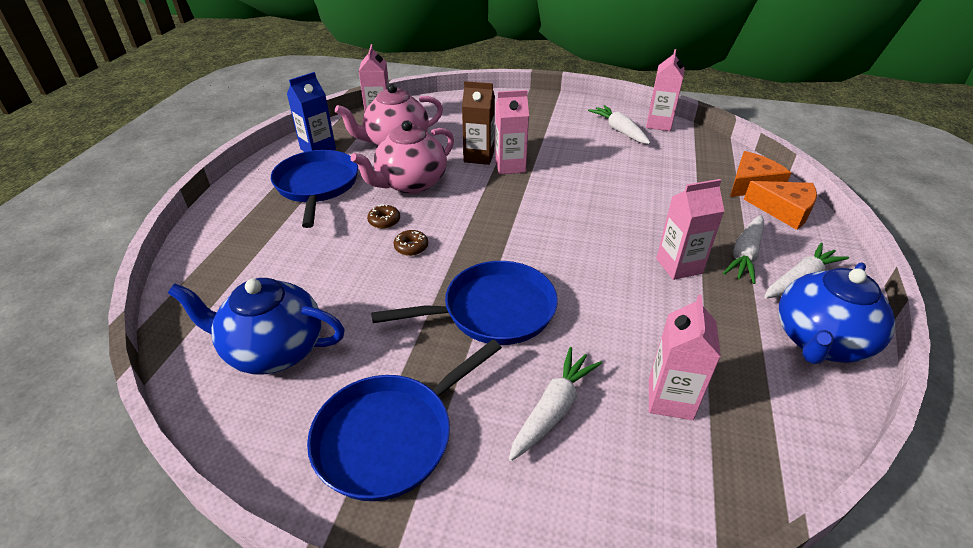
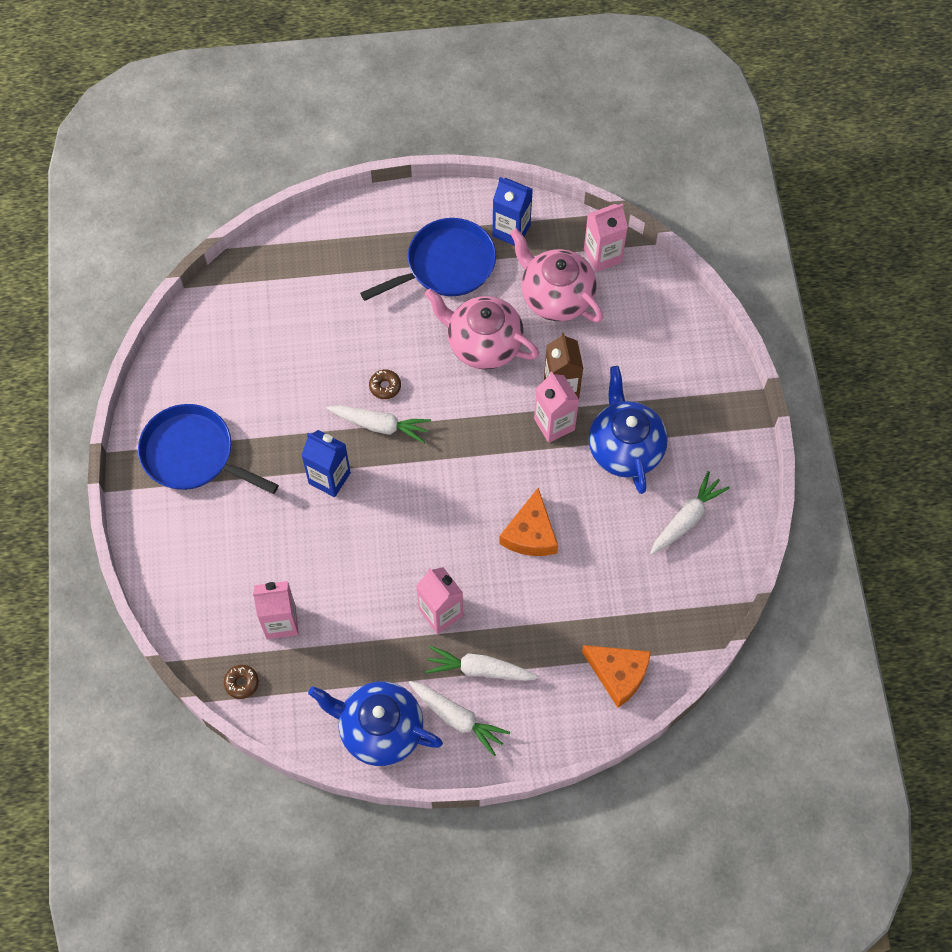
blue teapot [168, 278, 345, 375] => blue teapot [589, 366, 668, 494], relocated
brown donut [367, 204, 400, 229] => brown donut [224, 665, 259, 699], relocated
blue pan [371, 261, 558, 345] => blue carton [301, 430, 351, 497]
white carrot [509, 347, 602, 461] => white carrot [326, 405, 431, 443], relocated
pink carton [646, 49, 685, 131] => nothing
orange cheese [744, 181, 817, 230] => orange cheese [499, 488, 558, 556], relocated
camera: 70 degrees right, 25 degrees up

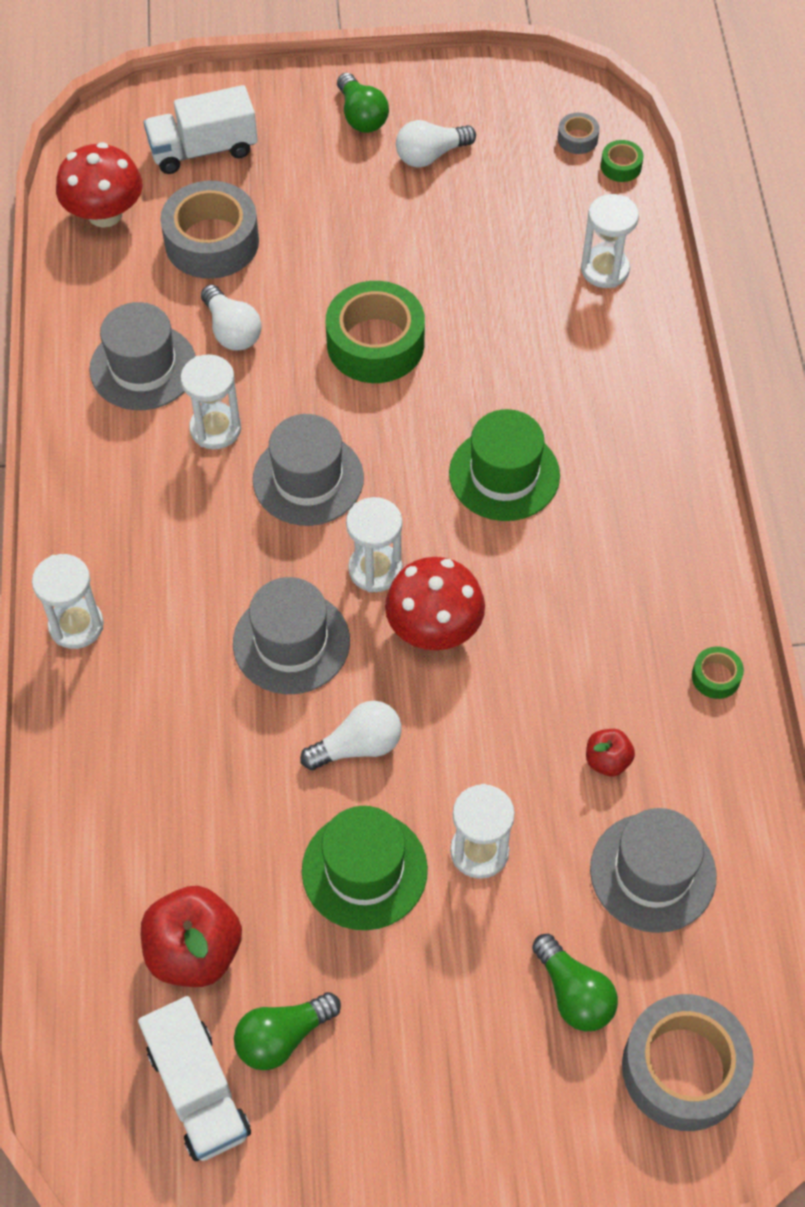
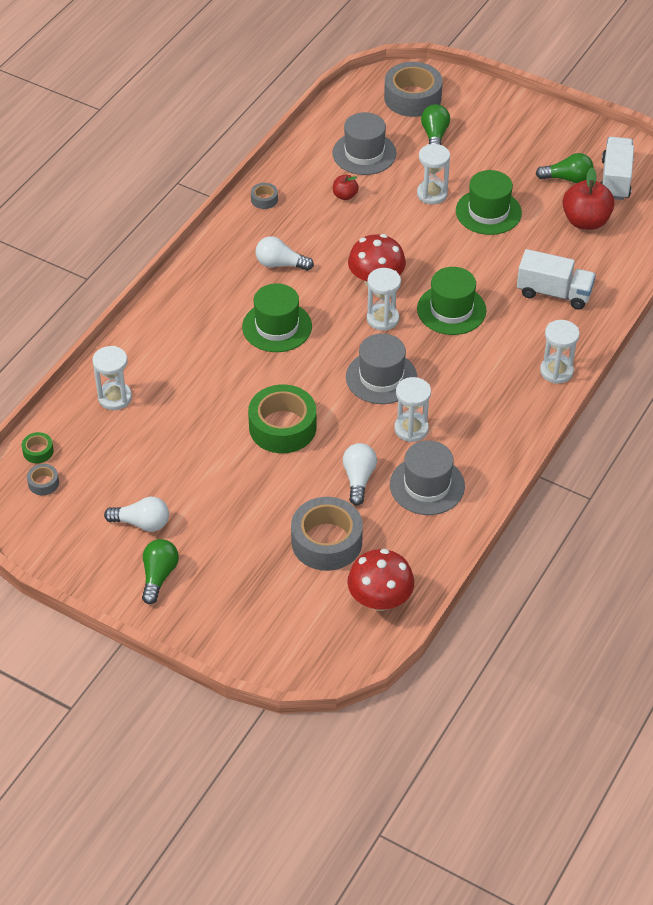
white truck [144, 85, 258, 174] => white truck [517, 249, 596, 310], relocated
grey hat [233, 577, 350, 694] => green hat [417, 267, 486, 335]
white light bulb [300, 701, 402, 770] => white light bulb [255, 236, 314, 271], relocated
green tape [692, 647, 744, 699] => grey tape [251, 183, 278, 209]
camera: 145 degrees left, 10 degrees down

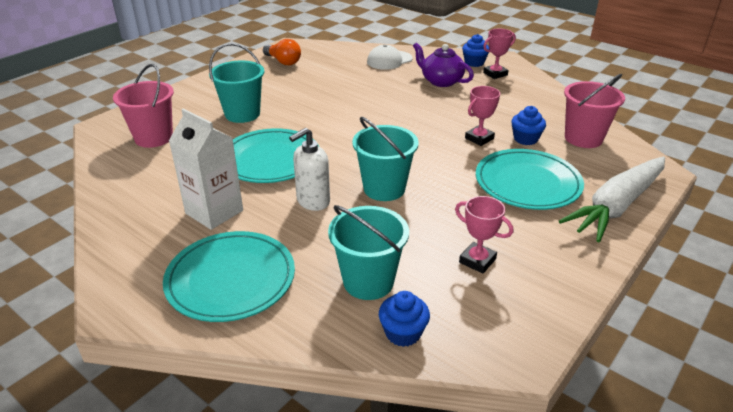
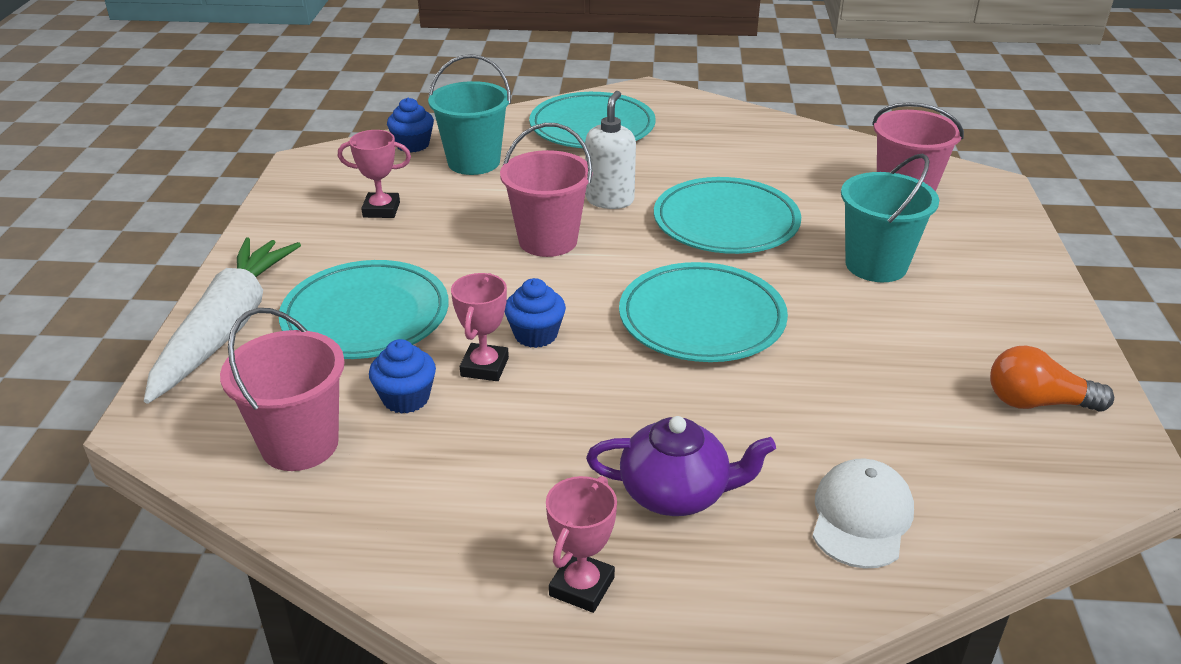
white carton [169, 108, 243, 230] => nothing
turquoise bucket [352, 117, 419, 201] => pink bucket [500, 123, 592, 257]
blue cupcake [462, 34, 490, 67] => blue cupcake [505, 278, 566, 348], relocated
nothing => turquoise plate [619, 262, 788, 362]
camera: 145 degrees right, 0 degrees up

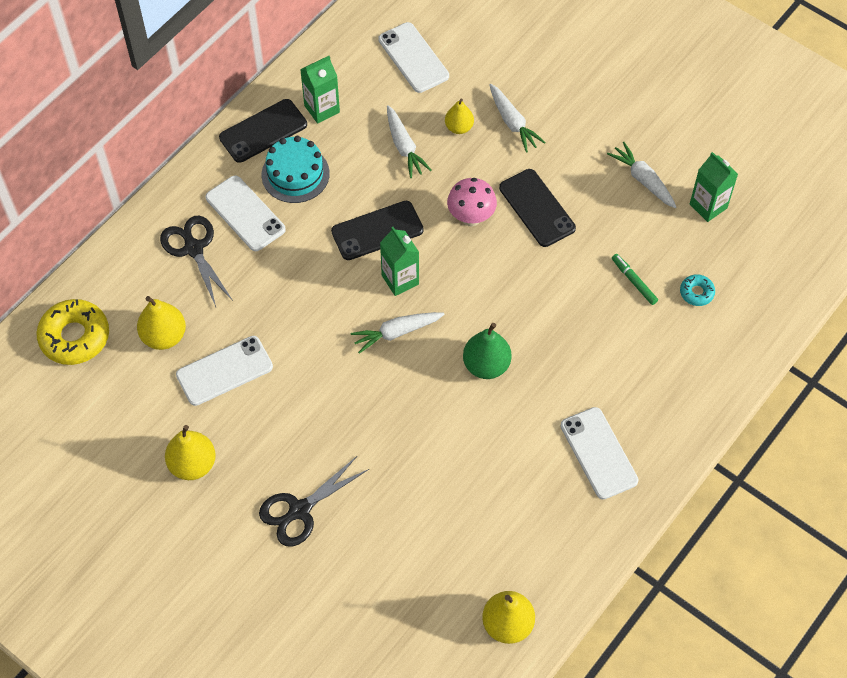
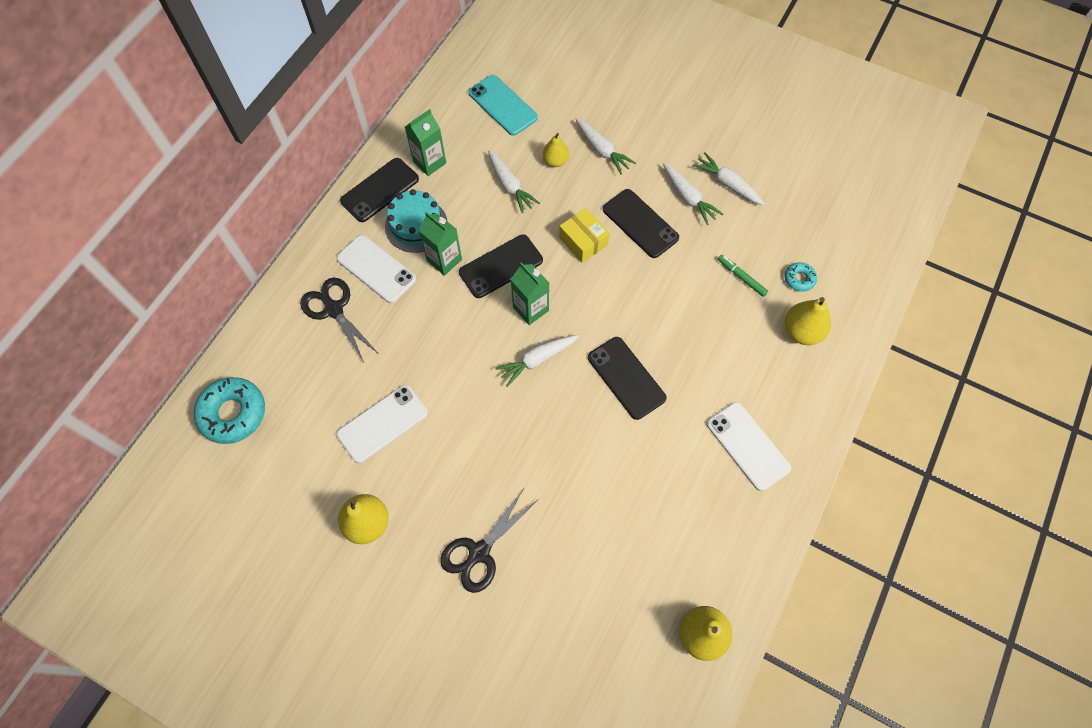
yellow donut [36, 299, 109, 365] => turquoise donut [194, 377, 265, 444]
yellow pear [137, 296, 186, 350] => yellow pear [785, 297, 831, 345], relocated
white phone [378, 22, 449, 93] => turquoise phone [468, 75, 538, 136]
pink mushroom [447, 178, 497, 227] => yellow box [559, 208, 610, 263]
green pear [463, 323, 512, 379] => black phone [588, 337, 667, 420]
green carton [690, 152, 738, 222] => green carton [419, 212, 462, 276], relocated
nothing => white carrot [663, 163, 723, 225]
camera: 10 degrees left, 5 degrees up

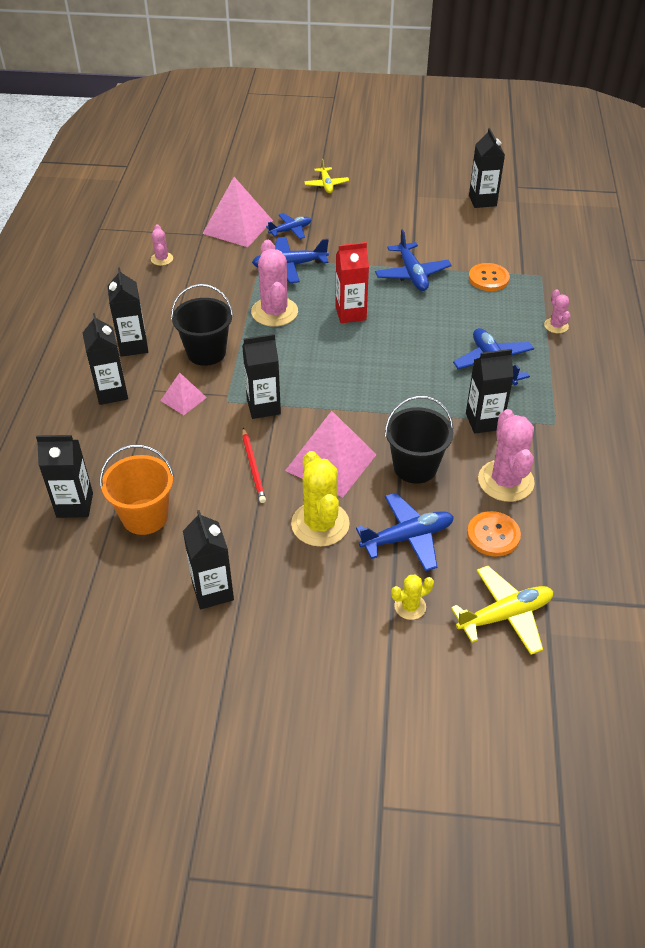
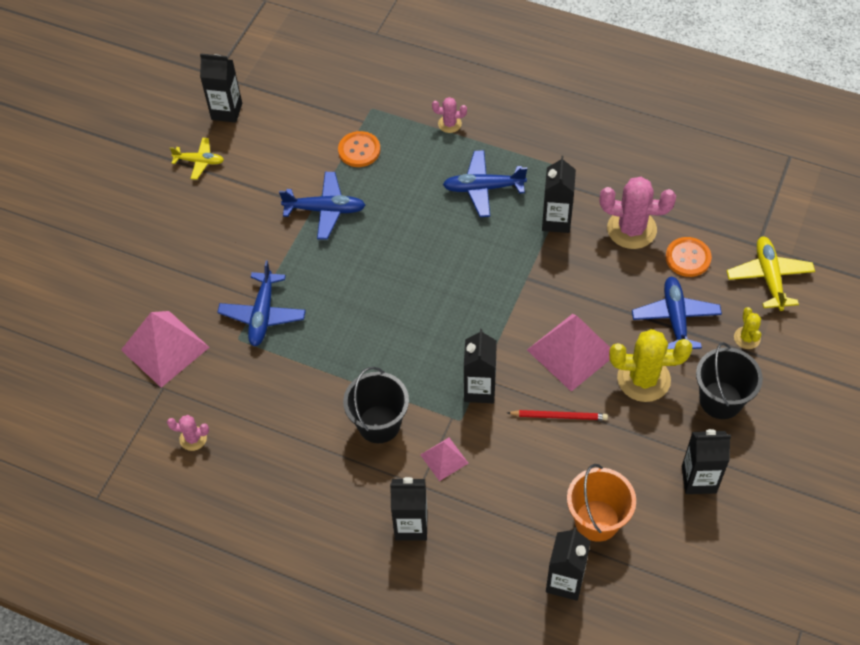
black carton [108, 268, 148, 357] => nothing
pink cactus [251, 240, 298, 327] => nothing
blue plane [266, 213, 312, 239] => nothing
yellow plane [304, 159, 349, 193] => yellow plane [170, 138, 224, 180], relocated
red carton [335, 242, 369, 323] => nothing
black bucket [385, 396, 454, 484] => black bucket [696, 342, 763, 419], relocated
camera: 70 degrees left, 10 degrees up

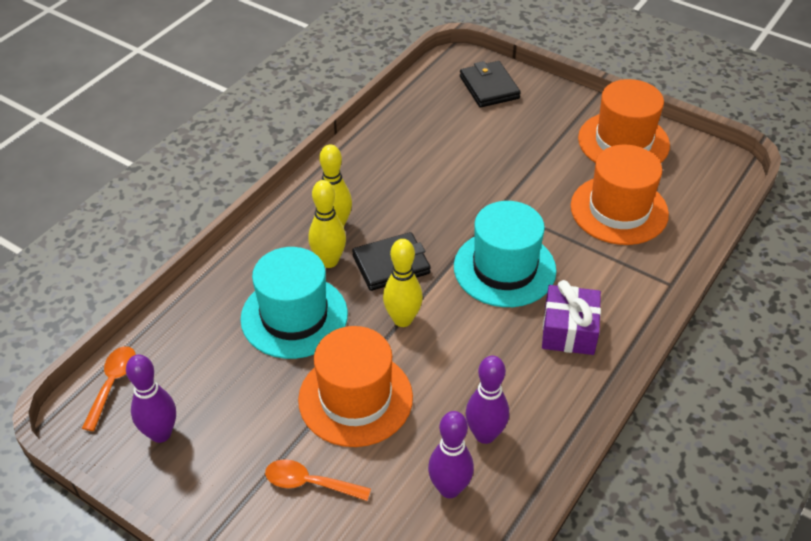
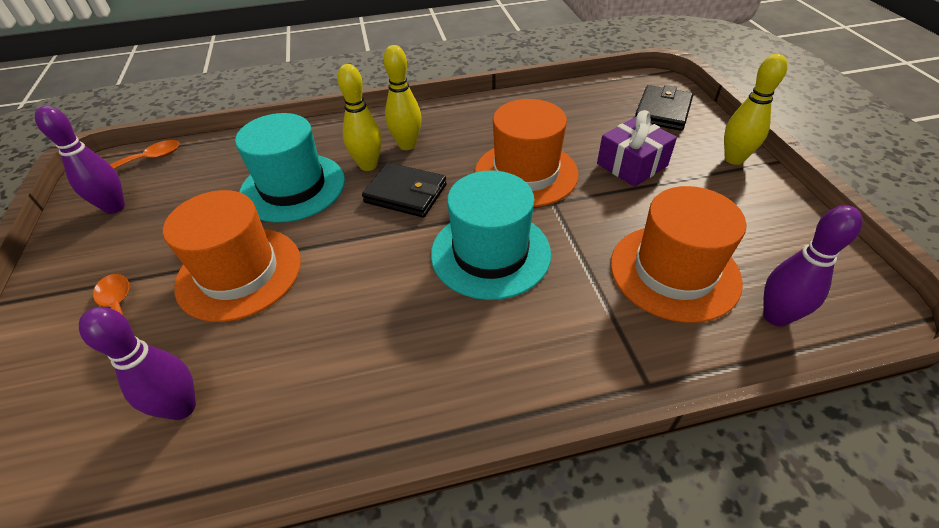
yellow bowling pin [383, 239, 423, 327] => yellow bowling pin [724, 54, 787, 165], relocated
purple bowling pin [466, 356, 509, 444] => purple bowling pin [763, 205, 862, 327], relocated
purple gift [542, 280, 601, 355] => purple gift [597, 110, 677, 187], relocated
orange hat [578, 79, 670, 163] => orange hat [475, 99, 579, 207], relocated
camera: 45 degrees right, 0 degrees up

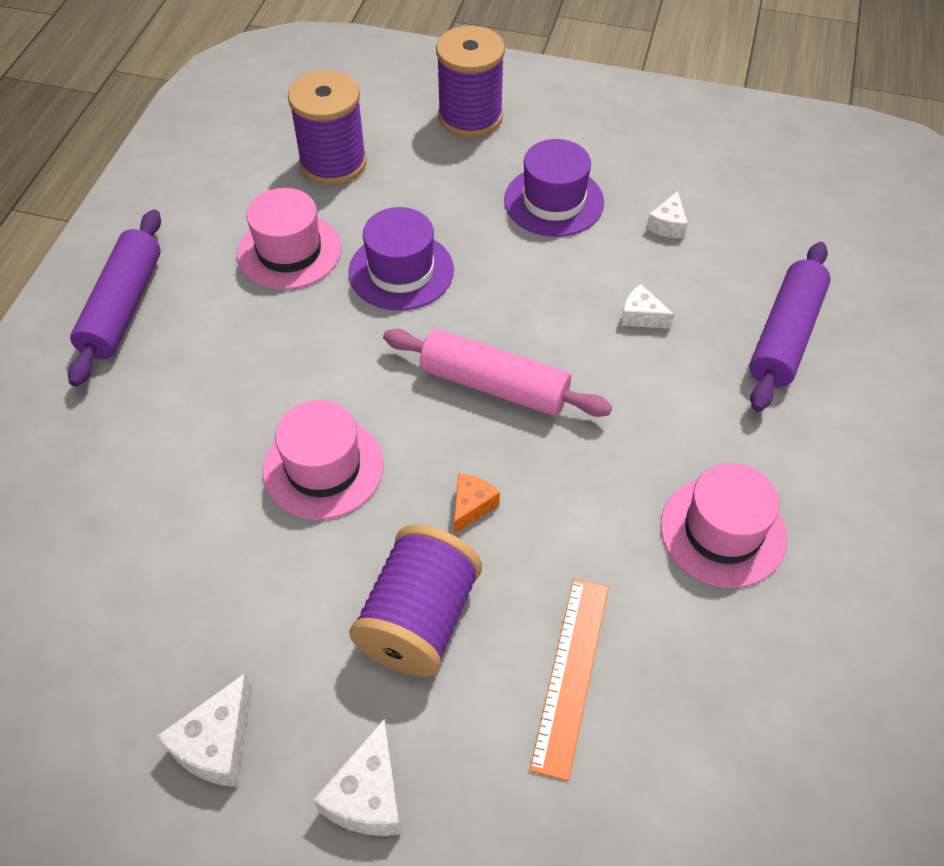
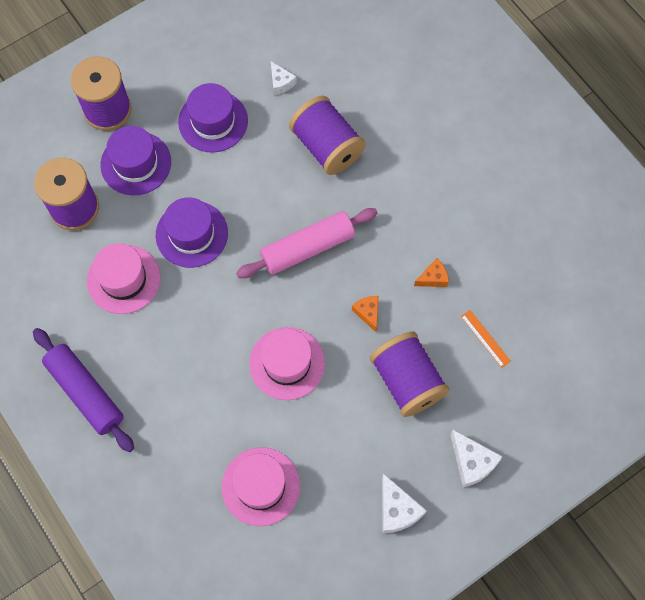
orange ruler [530, 579, 609, 781] => orange ruler [461, 310, 511, 368], x0.58
white cheese [621, 284, 674, 329] => purple spool [289, 96, 366, 175]
pink hat [661, 463, 787, 588] => pink hat [221, 447, 300, 526], relocated
purple rolling pin [749, 242, 831, 412] => nothing
nothing => purple hat [100, 126, 171, 196]
nothing => orange cheese [414, 258, 449, 287]
camera: 50 degrees left, 15 degrees up

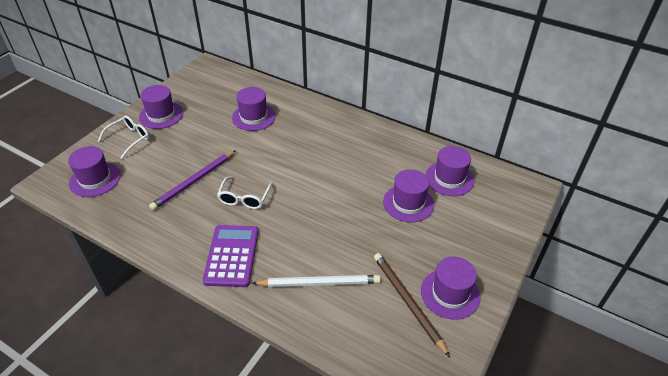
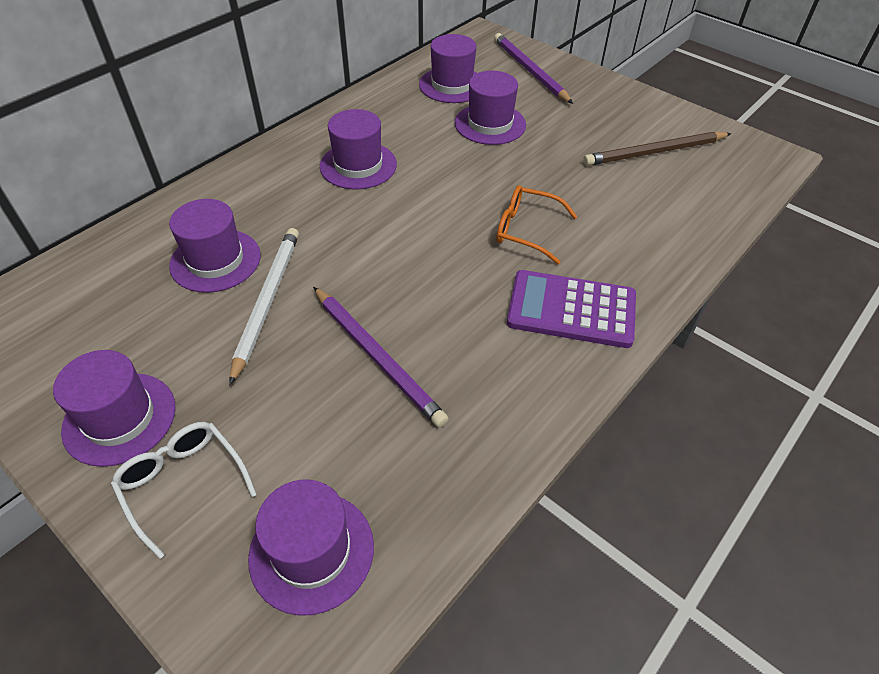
white glasses [217, 176, 273, 209] => nothing
white pencil [252, 275, 381, 287] => white pencil [229, 228, 299, 385], relocated
purple hat [421, 256, 481, 320] => purple hat [320, 109, 397, 189], relocated
nothing => purple pencil [494, 33, 573, 104]
nothing => orange glasses [496, 185, 577, 264]
camera: 80 degrees left, 5 degrees up

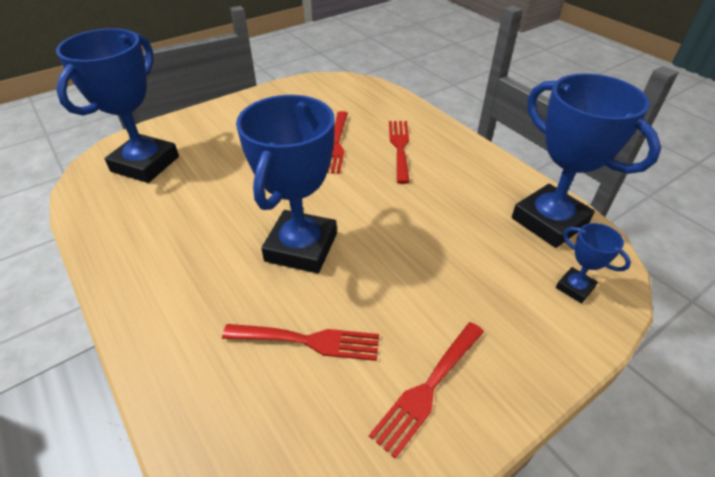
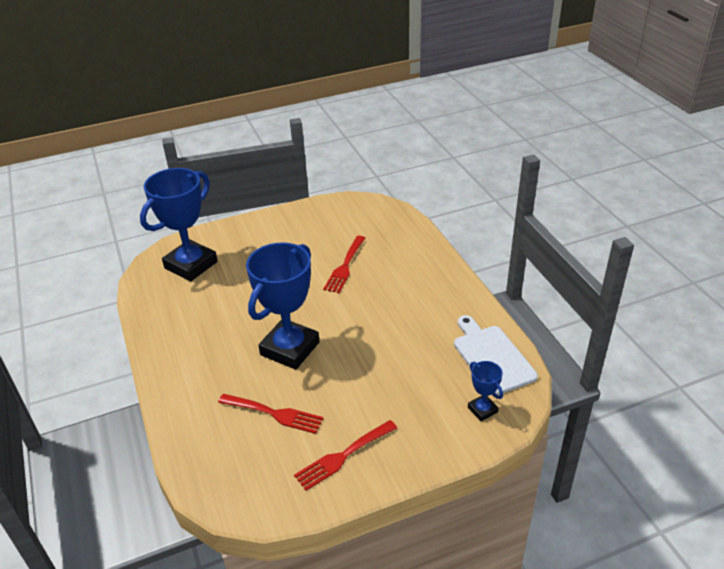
red fork [389, 121, 410, 184] => nothing
blue trophy [512, 73, 661, 248] => white cutting board [454, 315, 538, 395]
camera: 15 degrees right, 5 degrees down

